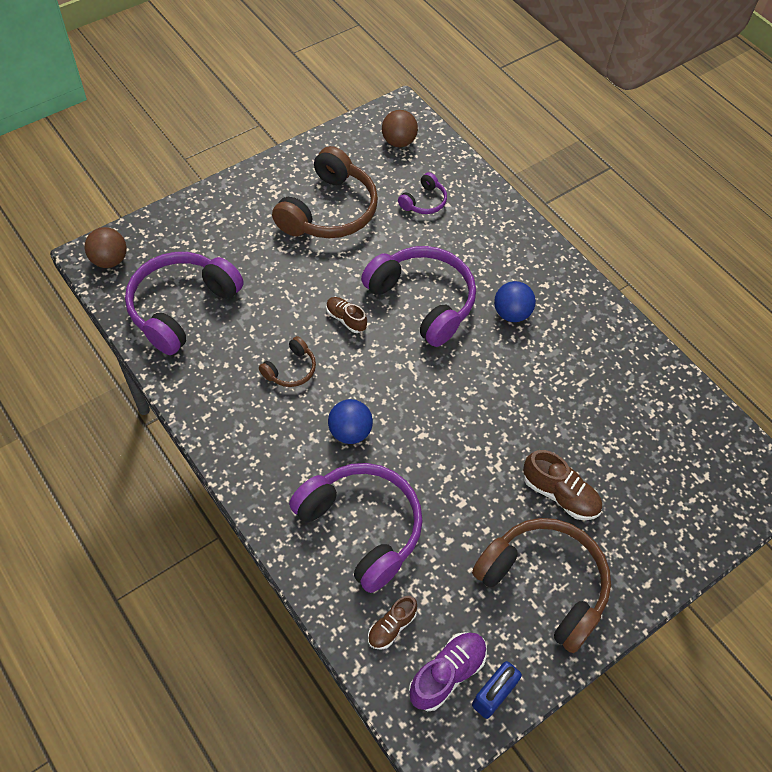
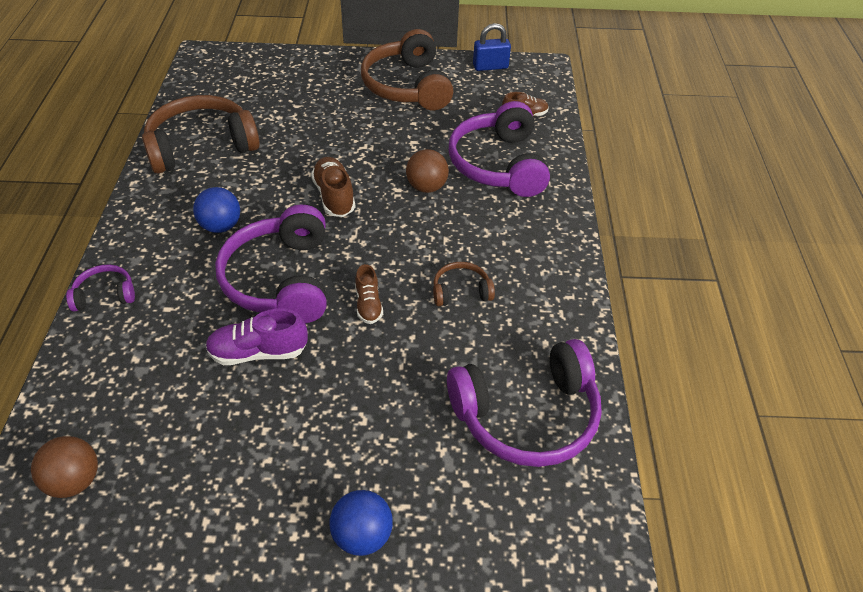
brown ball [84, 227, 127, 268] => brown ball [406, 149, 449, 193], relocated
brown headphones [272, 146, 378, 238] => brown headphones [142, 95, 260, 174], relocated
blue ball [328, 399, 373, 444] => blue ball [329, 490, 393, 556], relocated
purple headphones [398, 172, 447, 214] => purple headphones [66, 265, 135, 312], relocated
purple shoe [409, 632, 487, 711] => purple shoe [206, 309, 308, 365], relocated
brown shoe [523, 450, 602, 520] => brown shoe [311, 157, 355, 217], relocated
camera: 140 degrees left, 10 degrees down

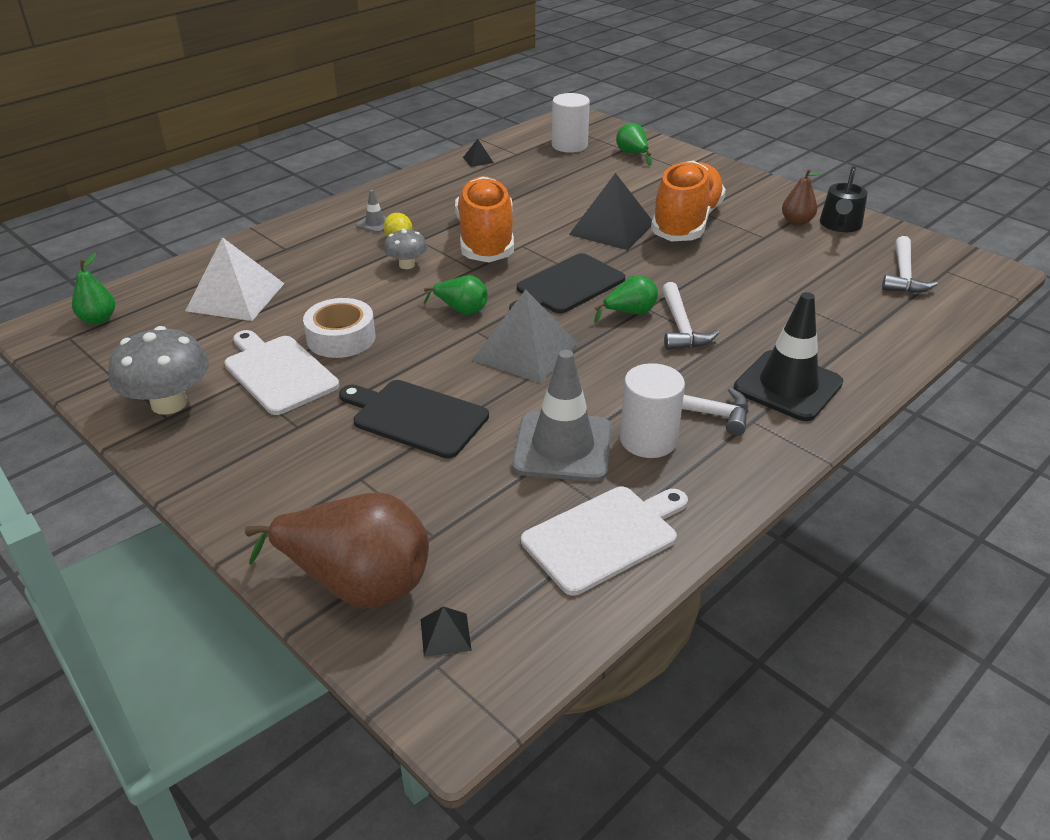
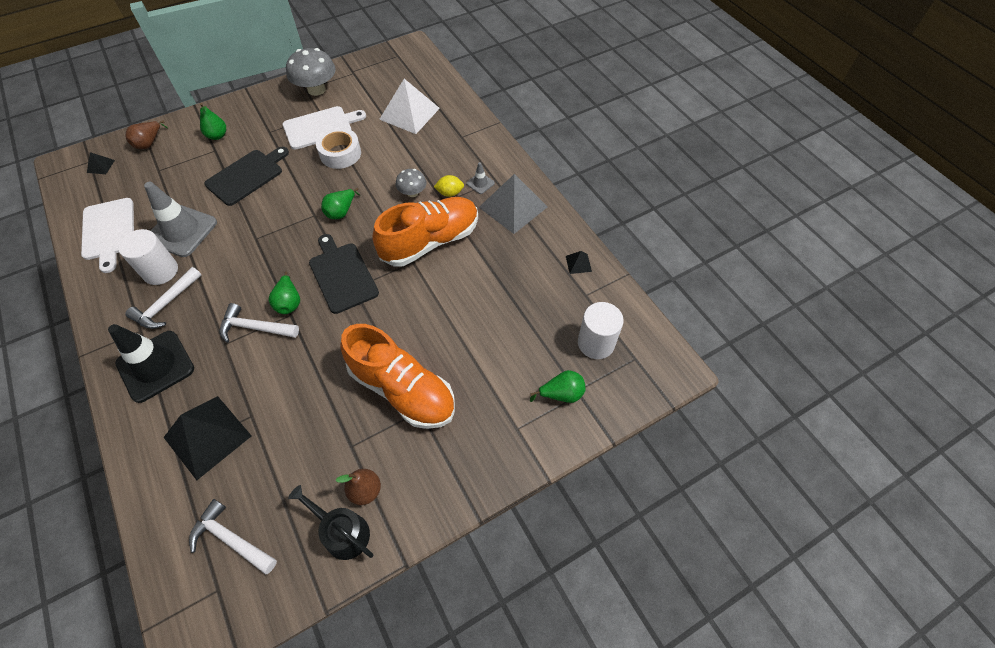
green pear [72, 253, 115, 324] => green pear [200, 103, 226, 140], relocated
brown pear [245, 492, 429, 609] => brown pear [126, 121, 167, 149], x0.50
orange shoe [455, 176, 514, 262] => orange shoe [372, 197, 478, 267], 45 degrees counterclockwise
grey pyramid [472, 289, 578, 383] => grey pyramid [479, 174, 547, 234], relocated
black pyramid [569, 173, 652, 250] => black pyramid [163, 396, 251, 480], relocated
camera: 105 degrees right, 20 degrees up

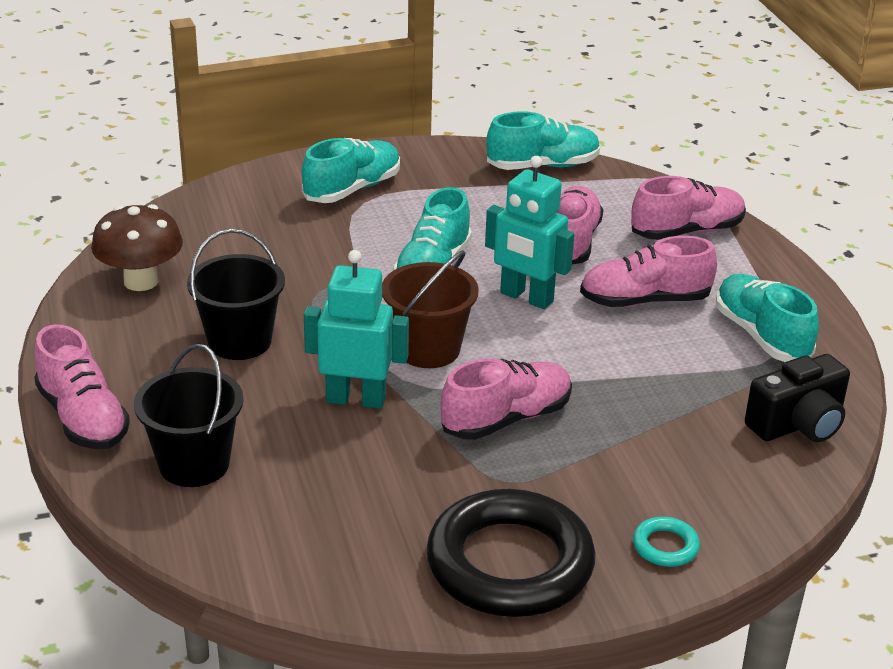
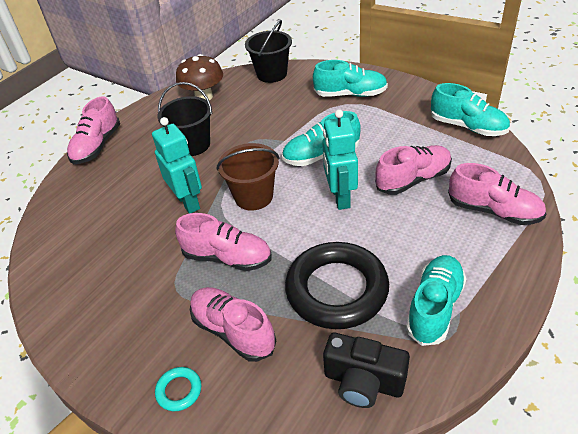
black bucket [134, 343, 244, 487] => black bucket [245, 20, 292, 83], relocated
black ring [426, 489, 596, 617] => black ring [285, 242, 389, 329], relocated
pink shoe [580, 236, 717, 307] => pink shoe [190, 287, 276, 362], relocated
camera: 55 degrees right, 10 degrees up

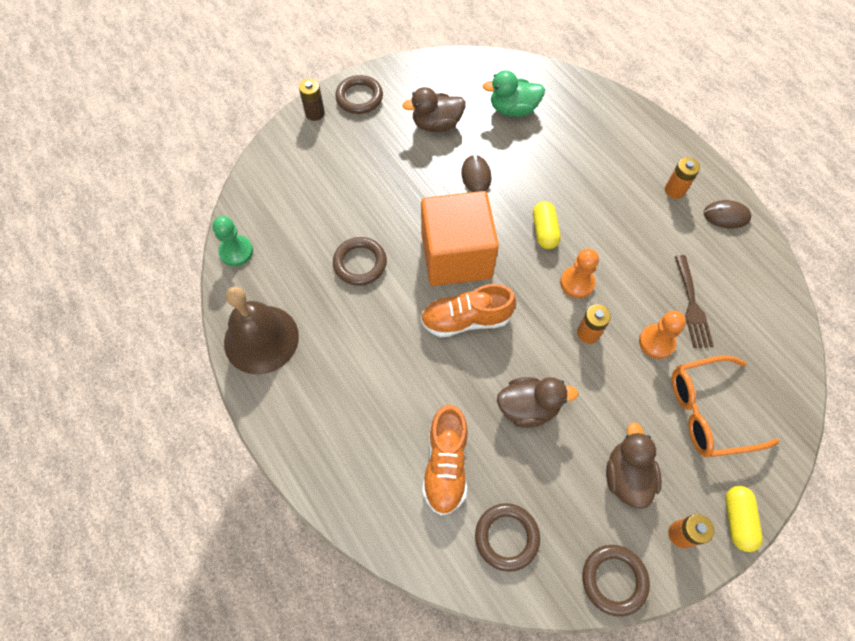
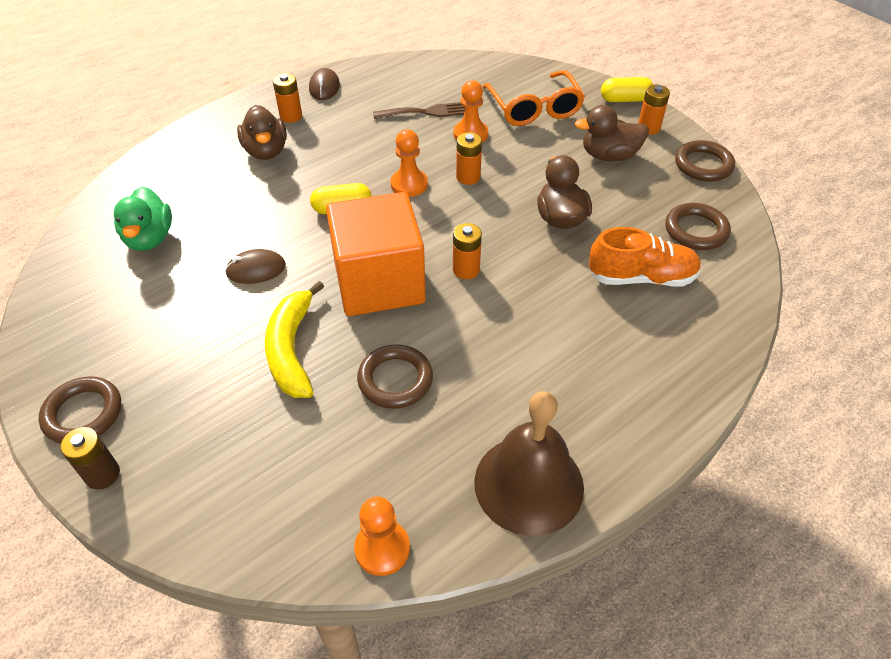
green pawn [212, 216, 253, 266] => orange pawn [354, 496, 410, 576]
brown duck [402, 87, 466, 132] => brown duck [237, 105, 287, 160], relocated
orange shoe [420, 284, 516, 337] => orange battery [453, 223, 482, 279]
nothing => yellow banana [265, 281, 324, 398]
camera: 95 degrees left, 15 degrees down

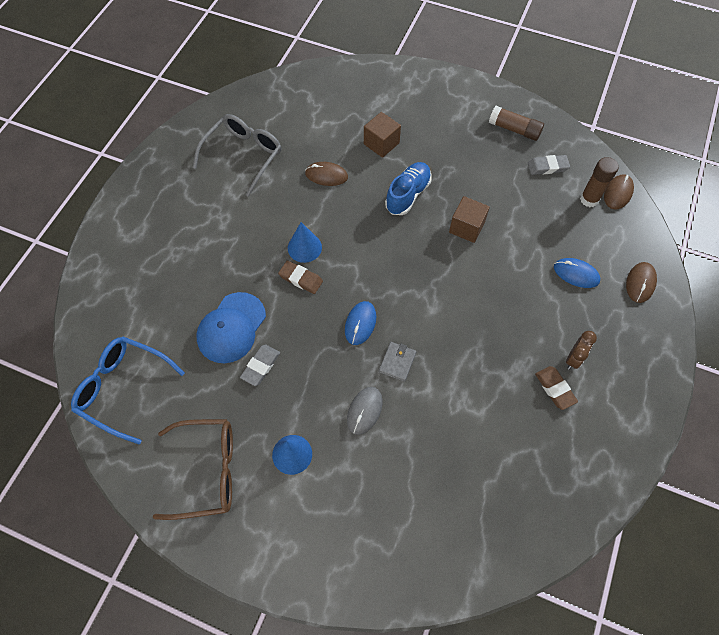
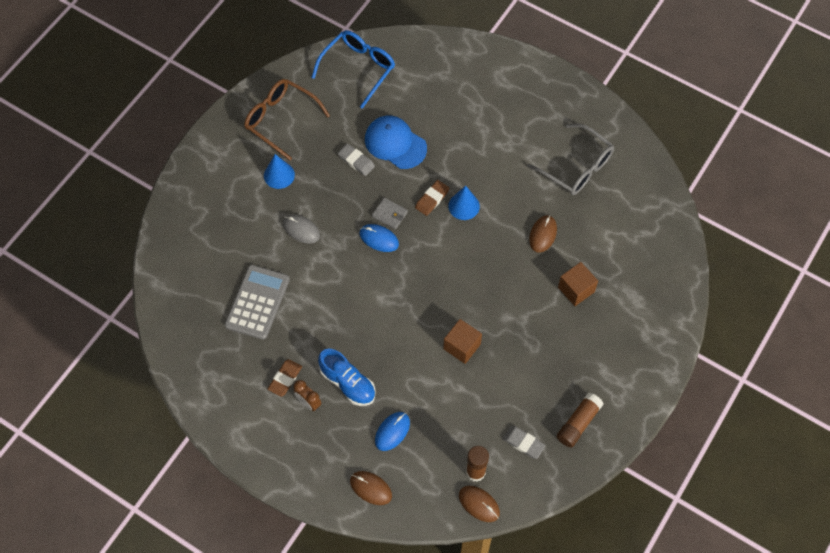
brown glasses [153, 419, 233, 520] => brown glasses [244, 79, 330, 160], 120 degrees clockwise
grey wallet [379, 342, 416, 382] => grey wallet [372, 198, 408, 230], relocated
blue shoe [385, 162, 432, 215] => blue shoe [318, 349, 376, 406], relocated
grey eraser [528, 155, 570, 175] => grey eraser [502, 426, 546, 459], 60 degrees counterclockwise
brown eraser [535, 366, 578, 410] => brown eraser [268, 359, 302, 397], 45 degrees counterclockwise
nothing => grey calculator [225, 265, 290, 340]
camera: 100 degrees right, 0 degrees up

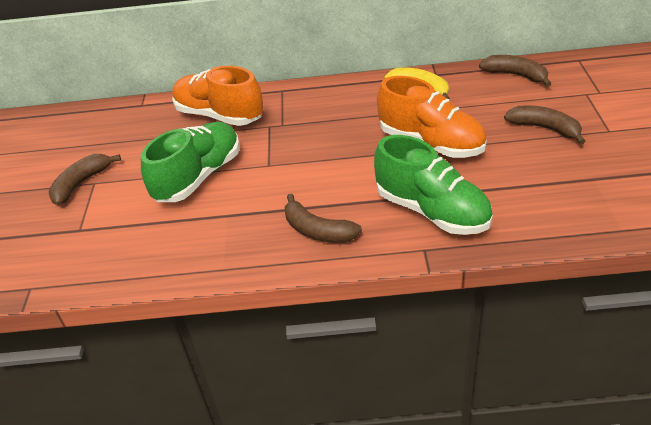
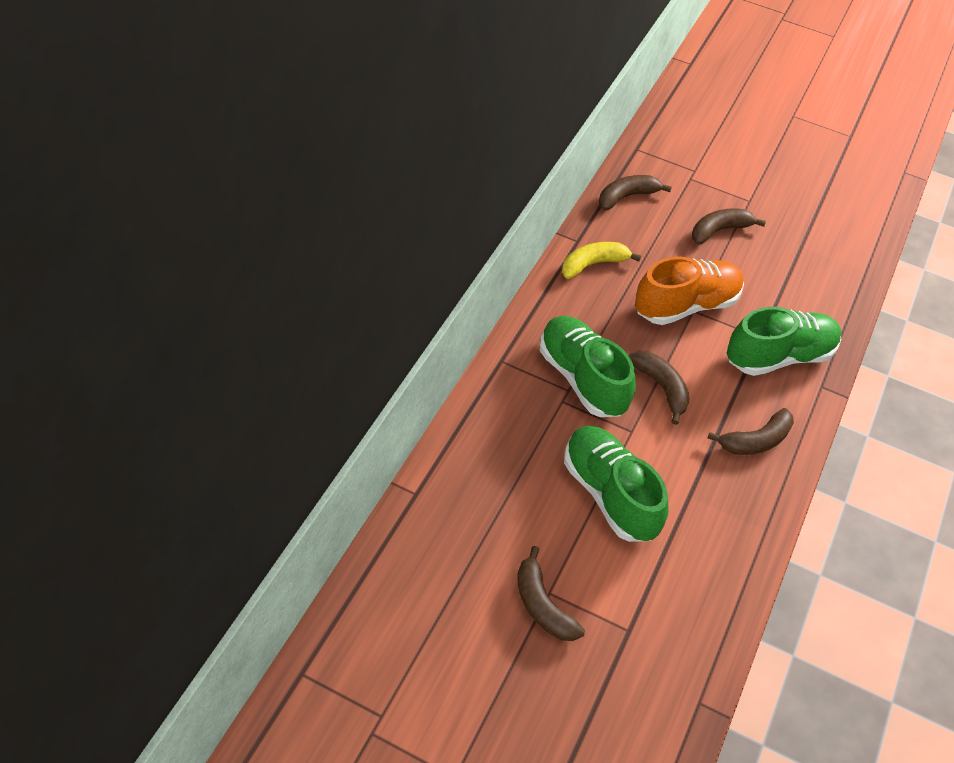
orange shoe [172, 66, 263, 126] => nothing
nothing => green shoe [540, 316, 636, 417]
nothing => brown banana [629, 351, 690, 425]
camera: 70 degrees left, 10 degrees up

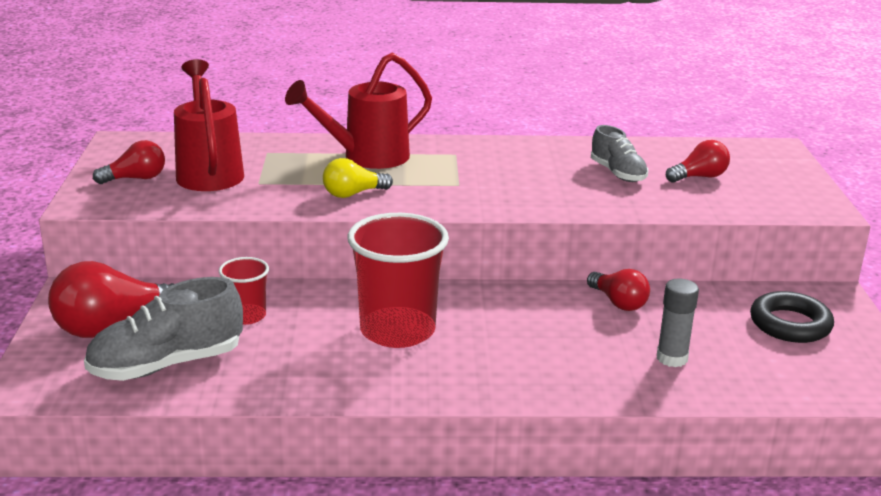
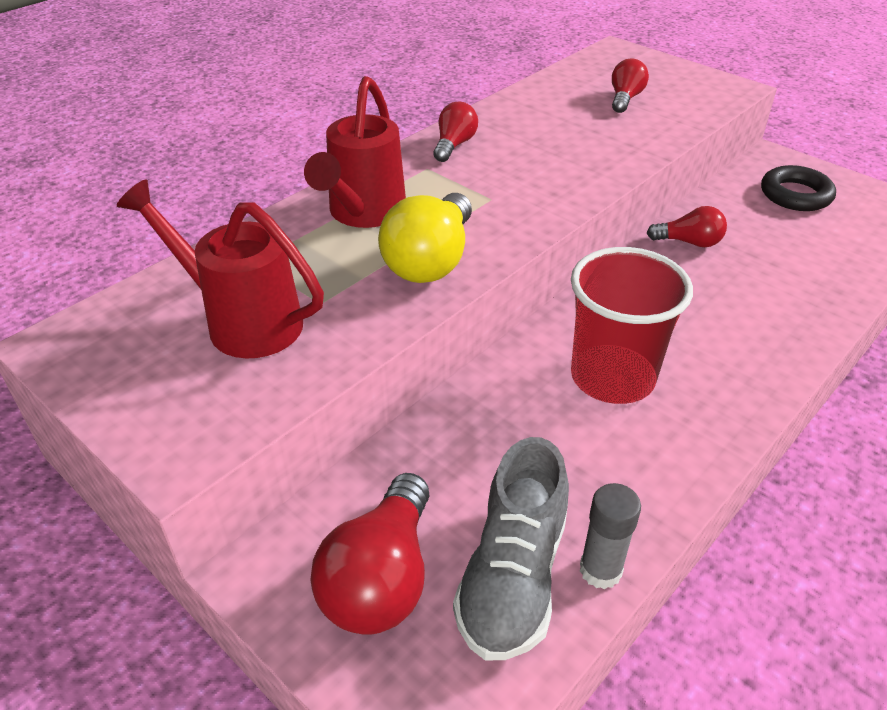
red light bulb [93, 140, 165, 184] => red light bulb [433, 102, 478, 162], relocated
red cup [219, 257, 269, 325] => nothing
yellow light bulb [323, 158, 393, 198] => yellow light bulb [378, 193, 472, 283], x1.71
grey shoe [591, 125, 648, 182] => nothing
grey glue stick [657, 279, 699, 367] => grey glue stick [580, 483, 641, 589], relocated
camera: 45 degrees left, 15 degrees up

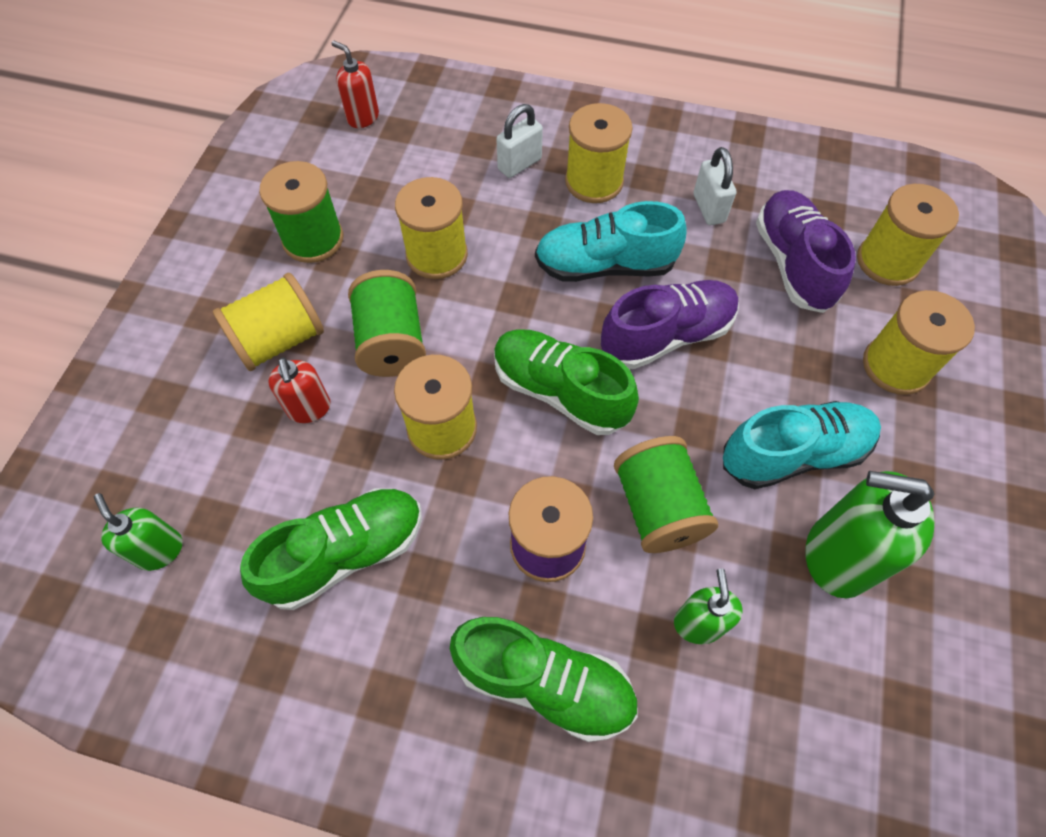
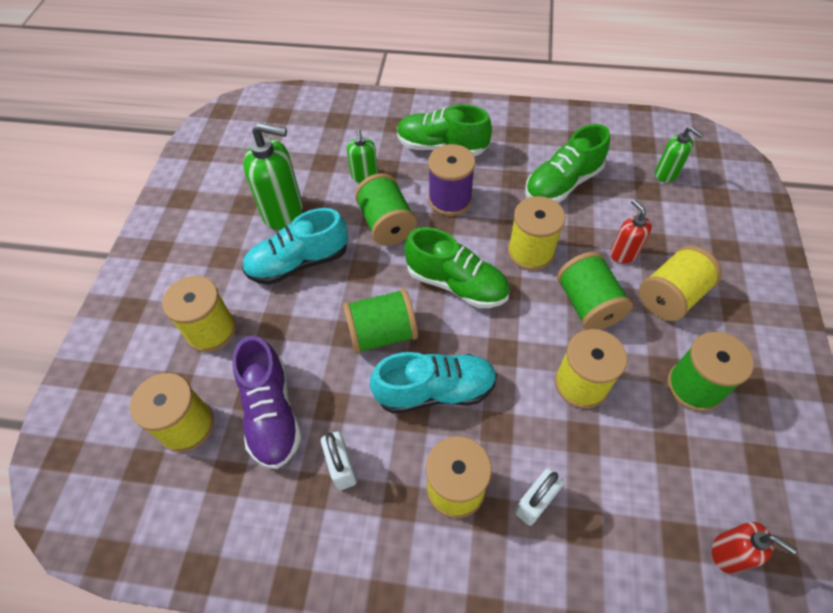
purple shoe [601, 280, 739, 369] => green spool [343, 289, 418, 354]
camera: 175 degrees right, 5 degrees down

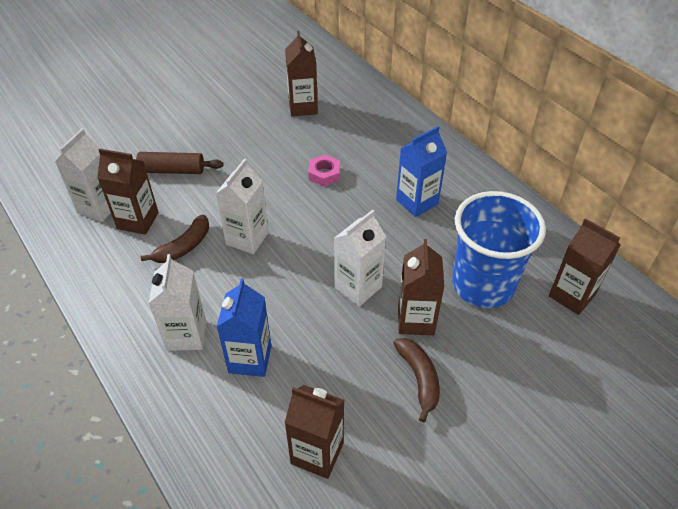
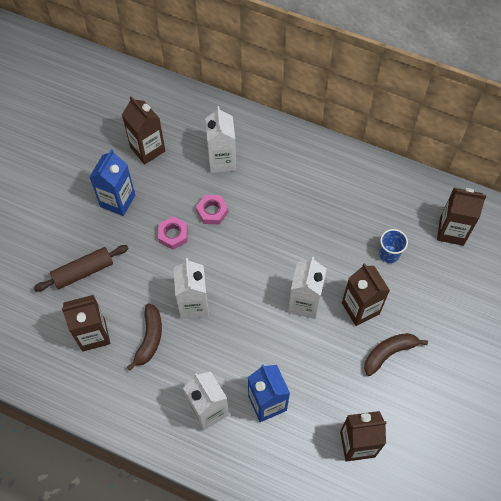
white carton [55, 128, 111, 222] => white carton [205, 106, 236, 173], relocated
brown banana [393, 338, 440, 422] => brown banana [364, 333, 428, 376], 75 degrees counterclockwise
blue carton [396, 126, 447, 217] => blue carton [90, 149, 135, 216], relocated
blue cup [452, 191, 546, 308] => blue cup [379, 229, 408, 263], x0.41
nothing => pink nut [158, 216, 188, 250]
camera: 30 degrees left, 15 degrees up

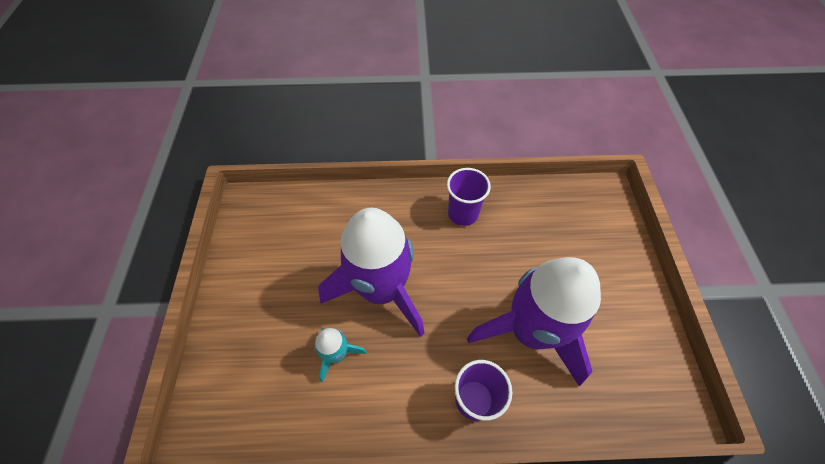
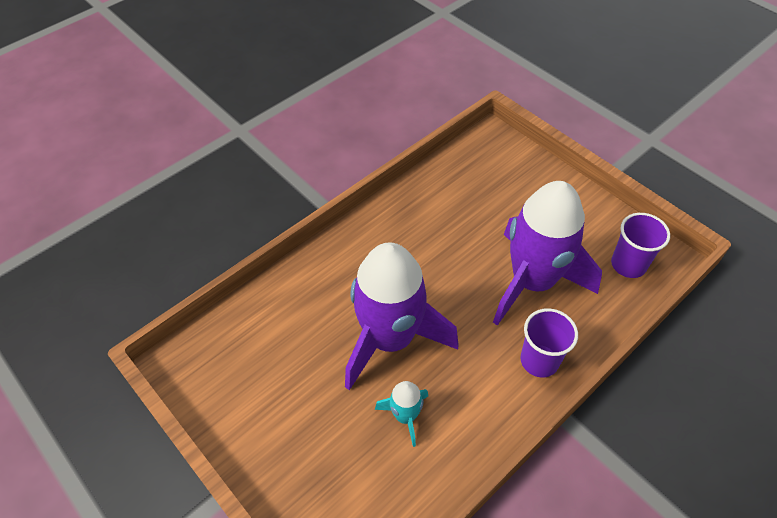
purple cup [447, 168, 491, 226] => purple cup [611, 213, 670, 278], relocated
camera: 40 degrees left, 5 degrees down

